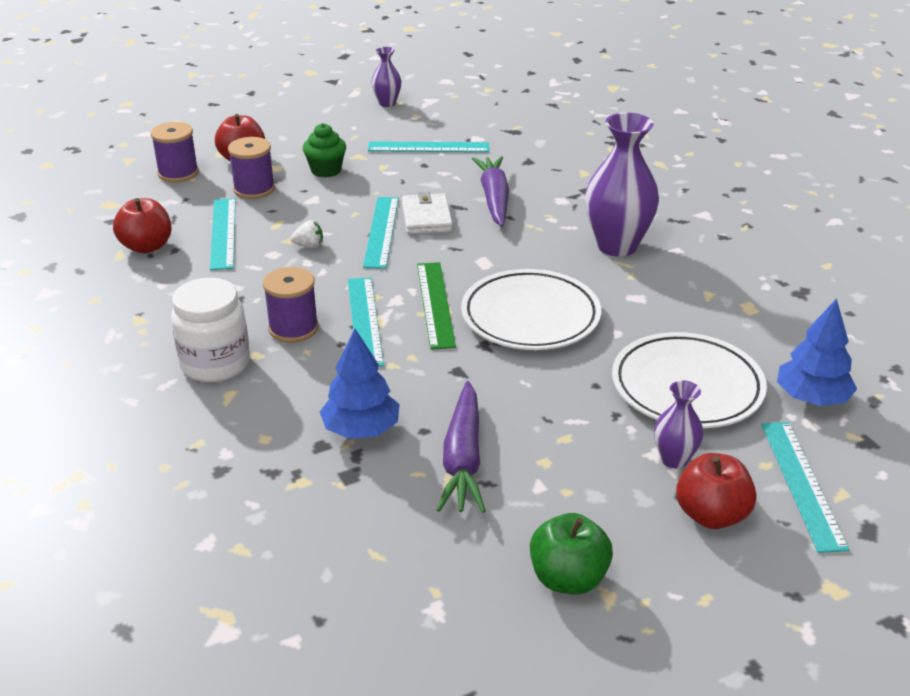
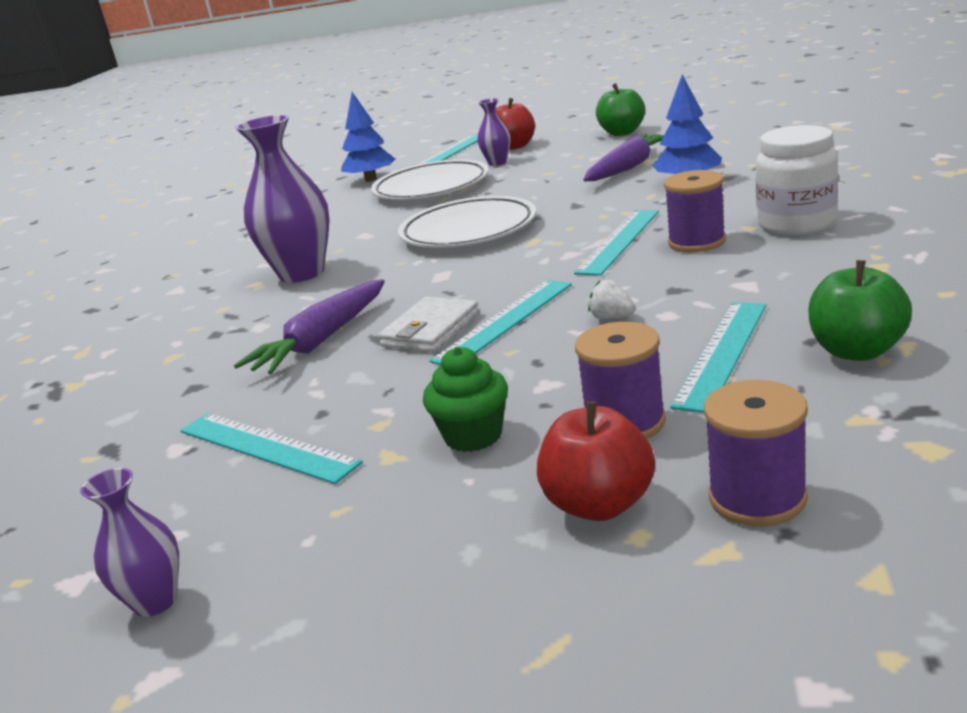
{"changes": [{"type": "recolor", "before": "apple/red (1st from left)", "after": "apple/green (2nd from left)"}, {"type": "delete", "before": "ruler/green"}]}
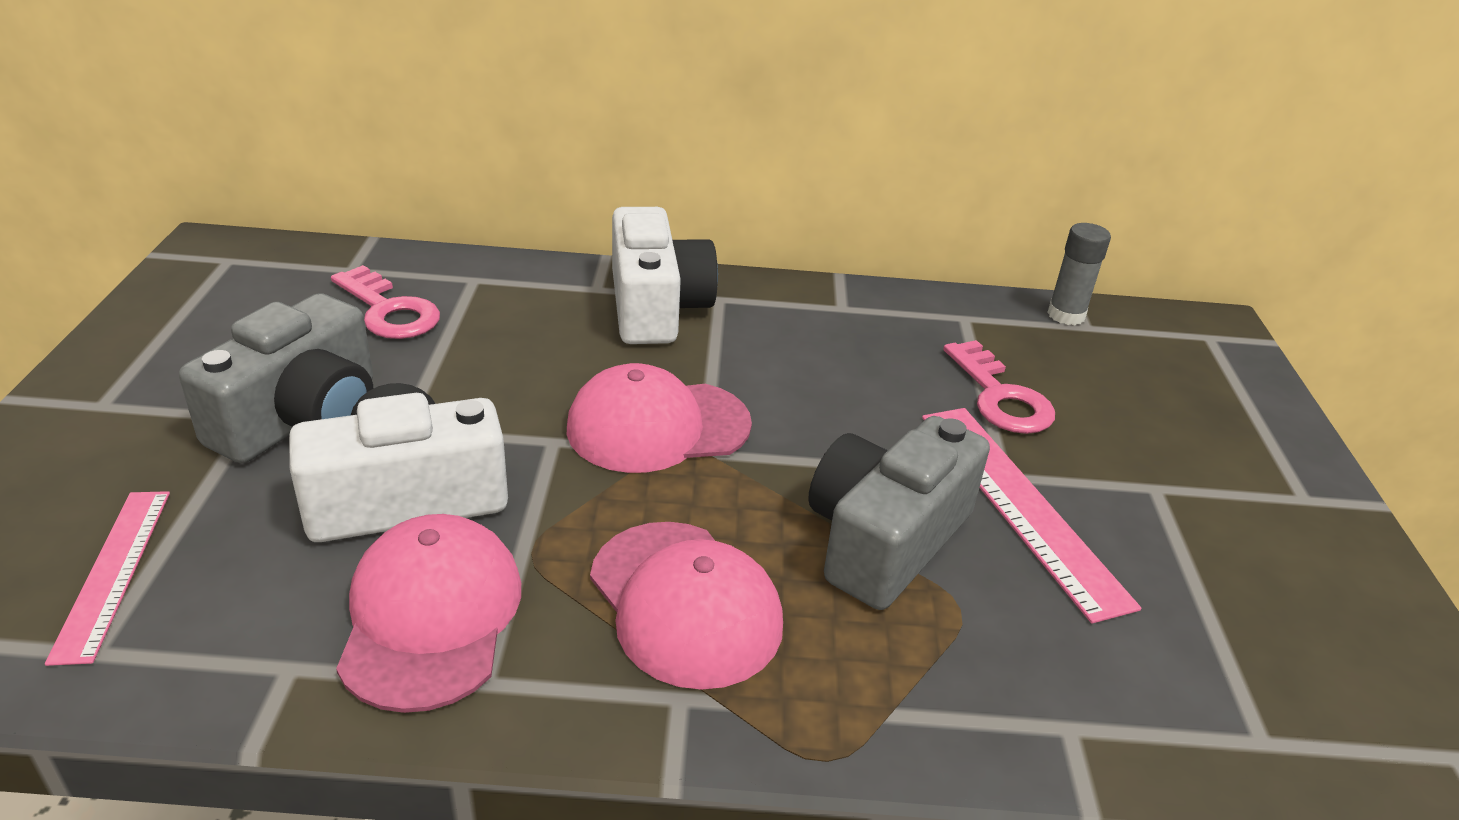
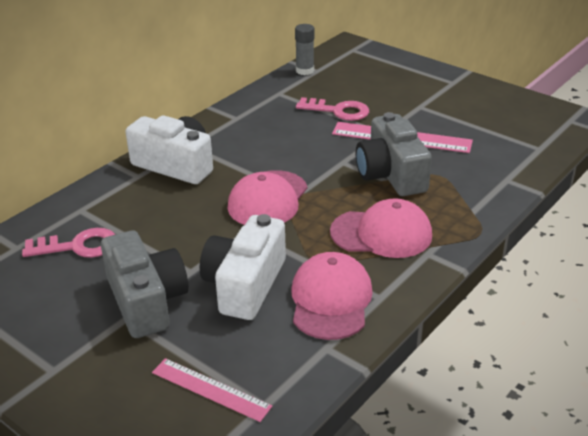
{"changes": [{"type": "rotate", "before": "cap/pink (1st from left in the first image)", "turn": 60}]}
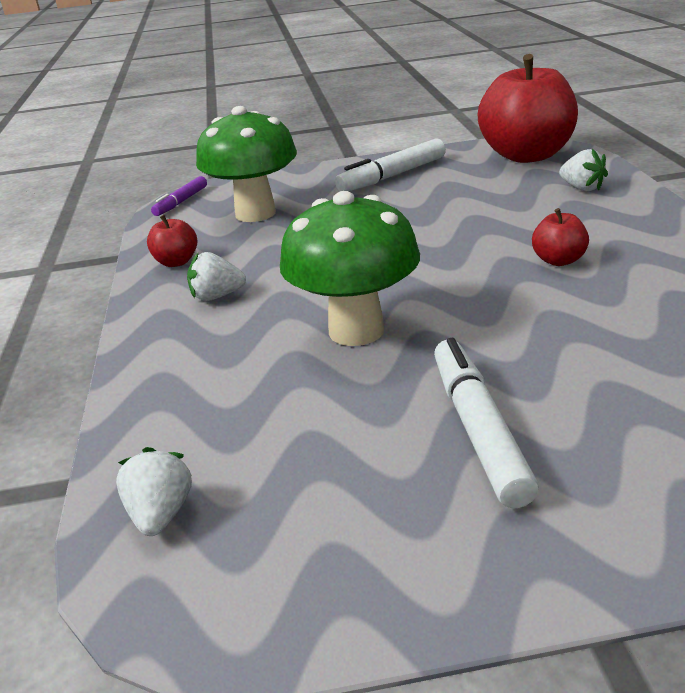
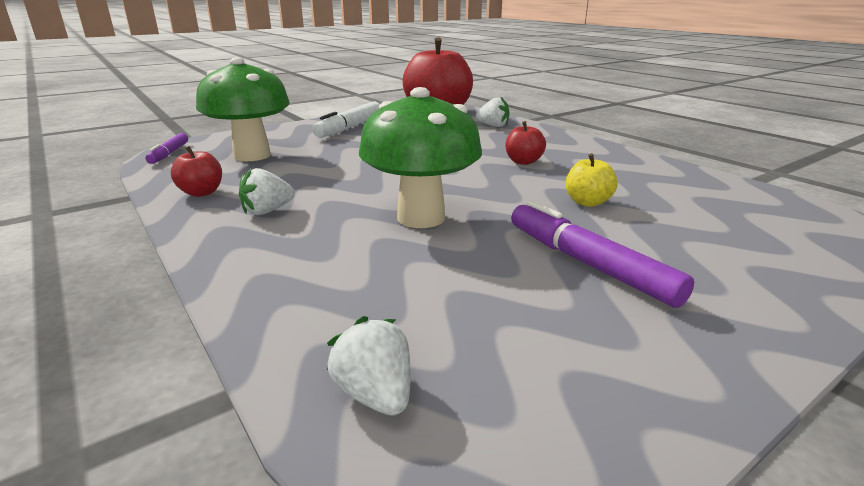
{"changes": [{"type": "recolor", "before": "marker/white (2nd from left)", "after": "marker/purple (2nd from left)"}, {"type": "insert", "after": "apple/yellow"}]}
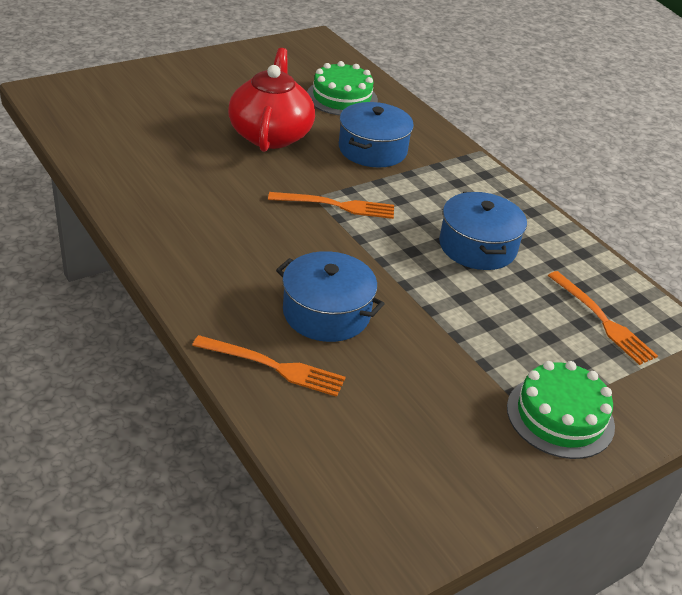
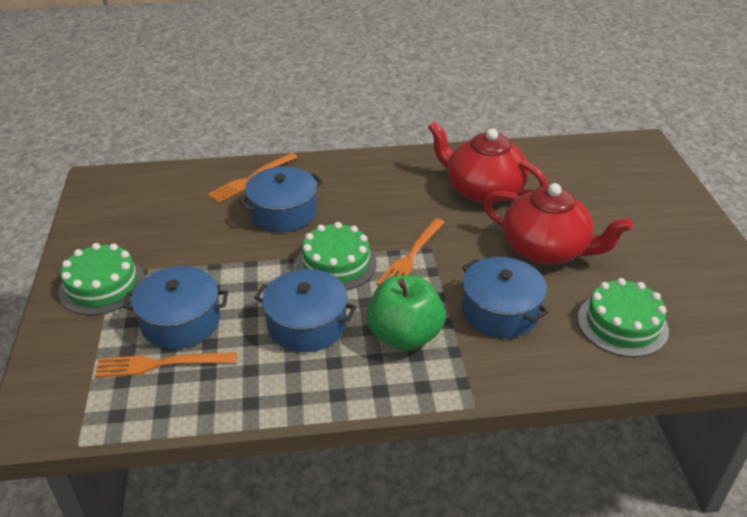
{"changes": [{"type": "insert", "after": "pot/blue (1st from left)"}, {"type": "insert", "after": "cake/green (2nd from left)"}, {"type": "insert", "after": "apple/green"}, {"type": "insert", "after": "teapot/red (1st from left)"}]}
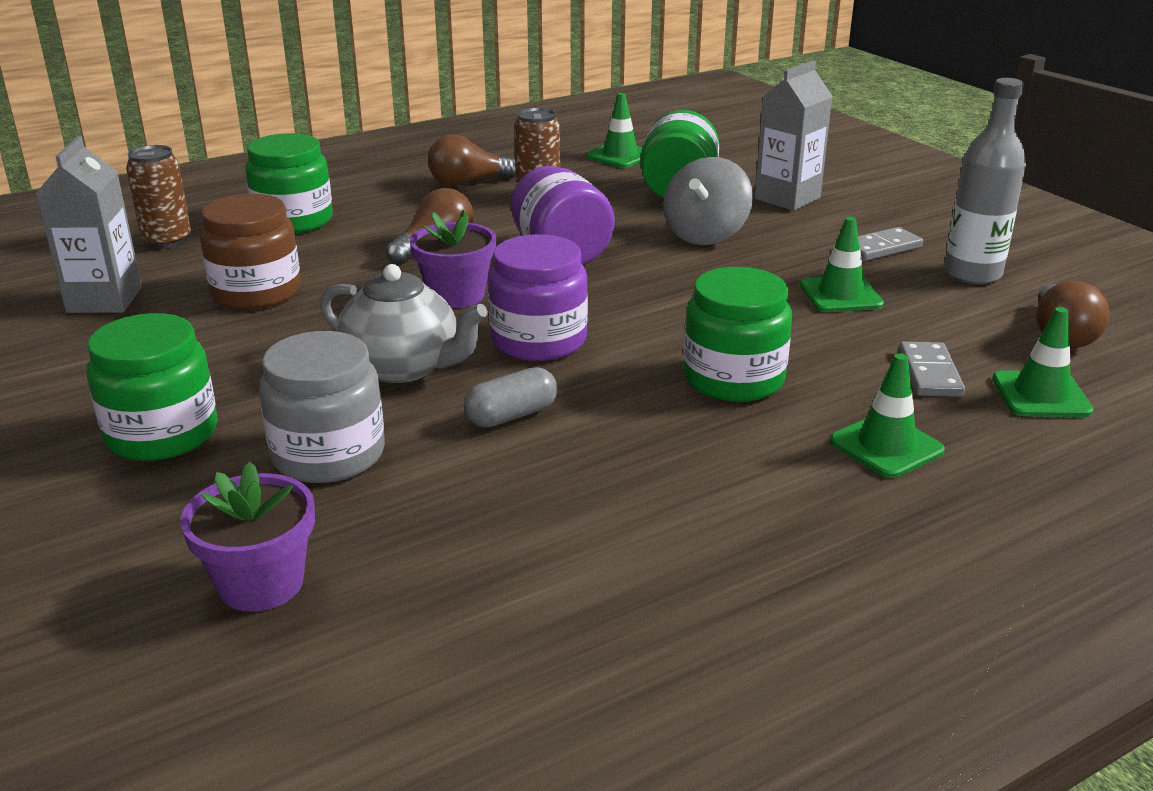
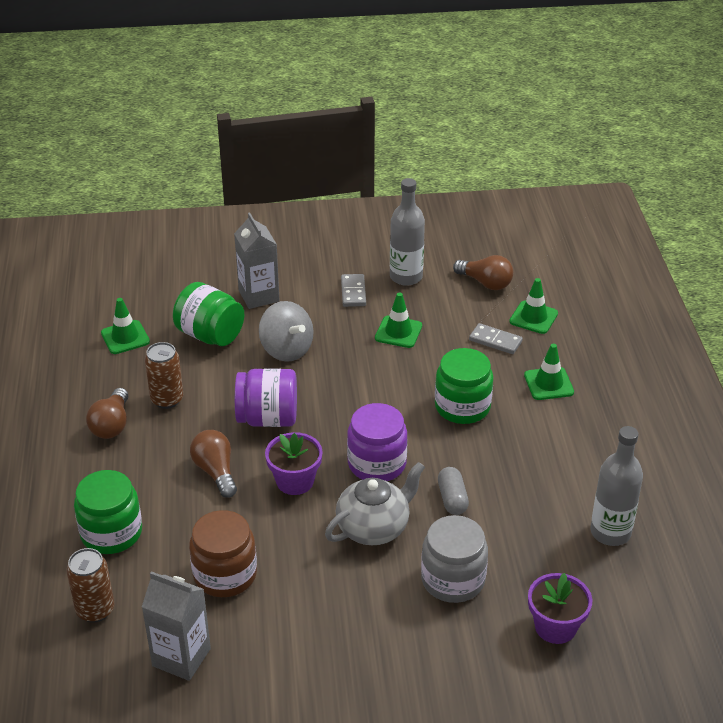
{"changes": [{"type": "delete", "before": "jar/green (1st from left)"}, {"type": "insert", "after": "bottle/grey (2nd from left)"}]}
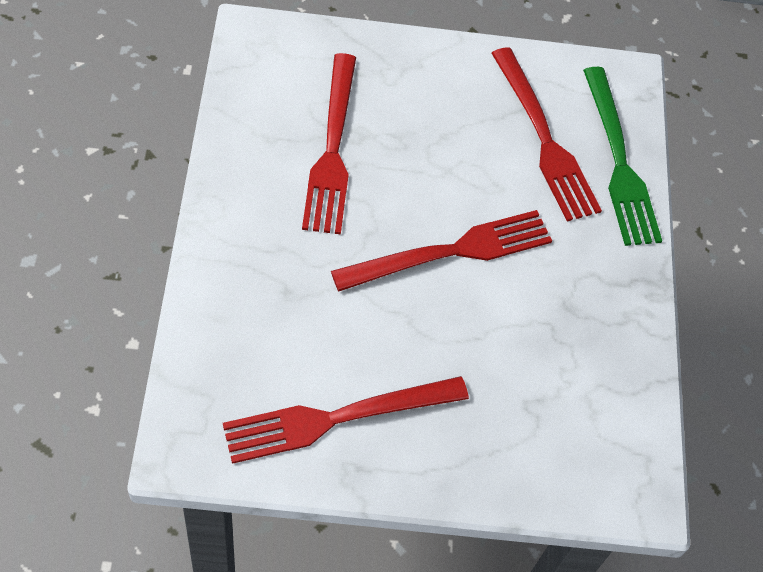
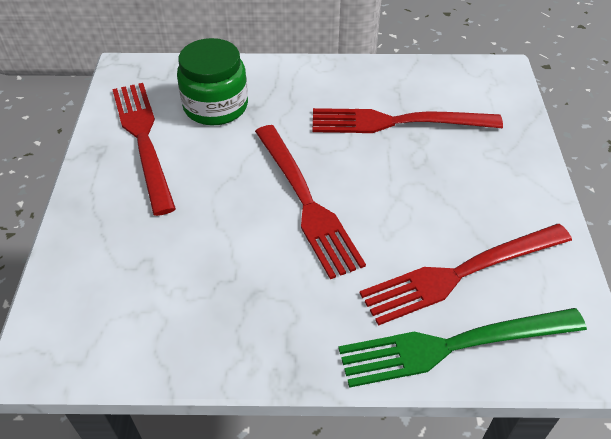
{"changes": [{"type": "insert", "after": "jar/green"}]}
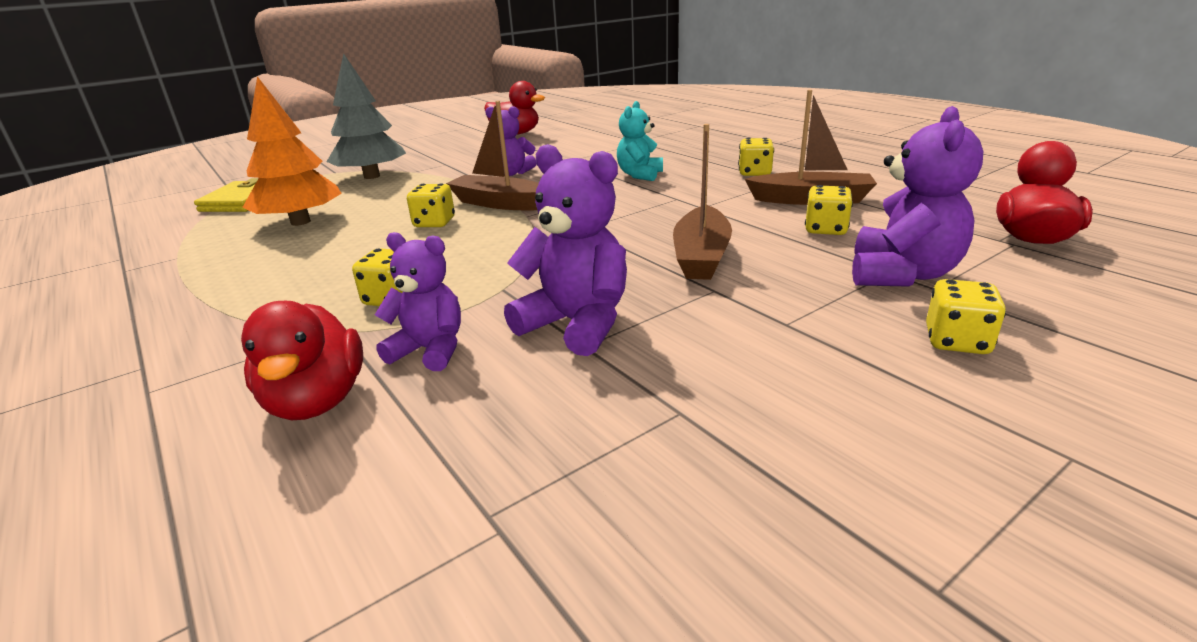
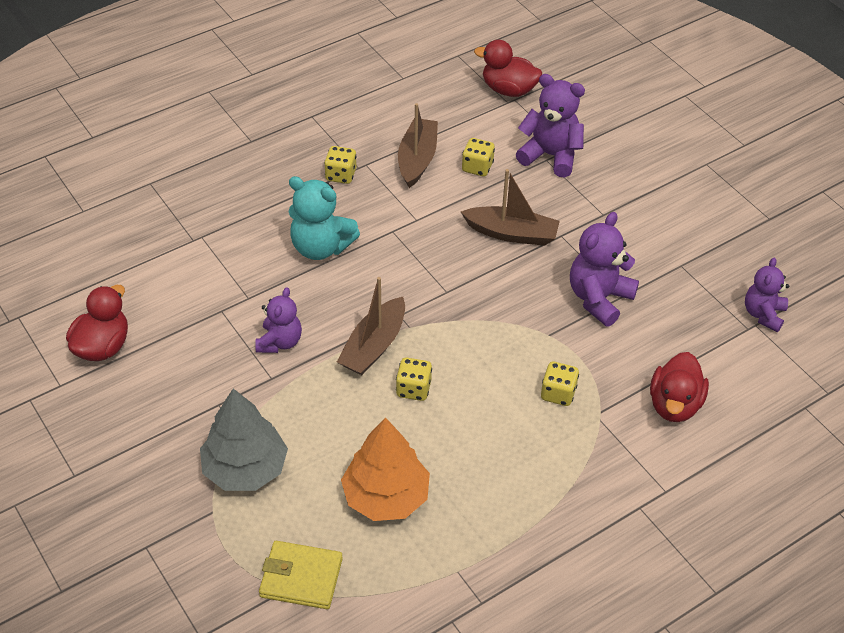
{"changes": [{"type": "rotate", "before": "duck/red (1st from left in the first image)", "turn": 120}, {"type": "move", "before": "teddy bear/purple (1st from left in the first image)", "after": "teddy bear/purple (4th from left)"}, {"type": "resize", "before": "teddy bear/turquoise", "scale": 1.5}, {"type": "delete", "before": "dice/yellow (5th from left)"}]}
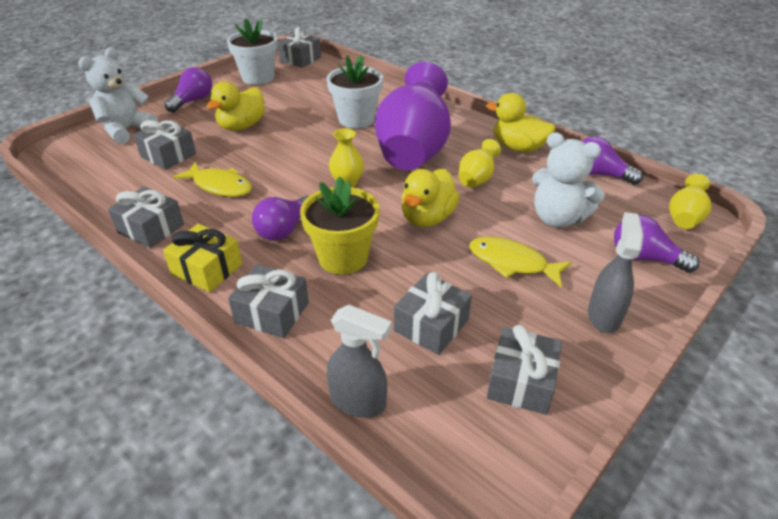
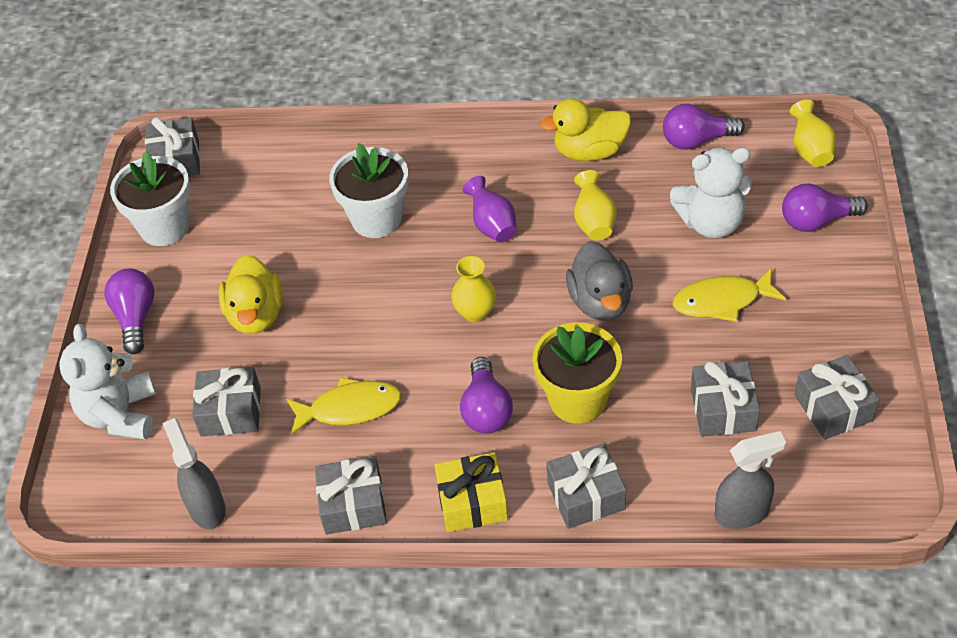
{"changes": [{"type": "resize", "before": "vase/purple", "scale": 0.44}, {"type": "recolor", "before": "duck/yellow (2nd from left)", "after": "duck/grey"}, {"type": "move", "before": "spray bottle/grey (2nd from left in the first image)", "after": "spray bottle/grey (1st from left)"}]}
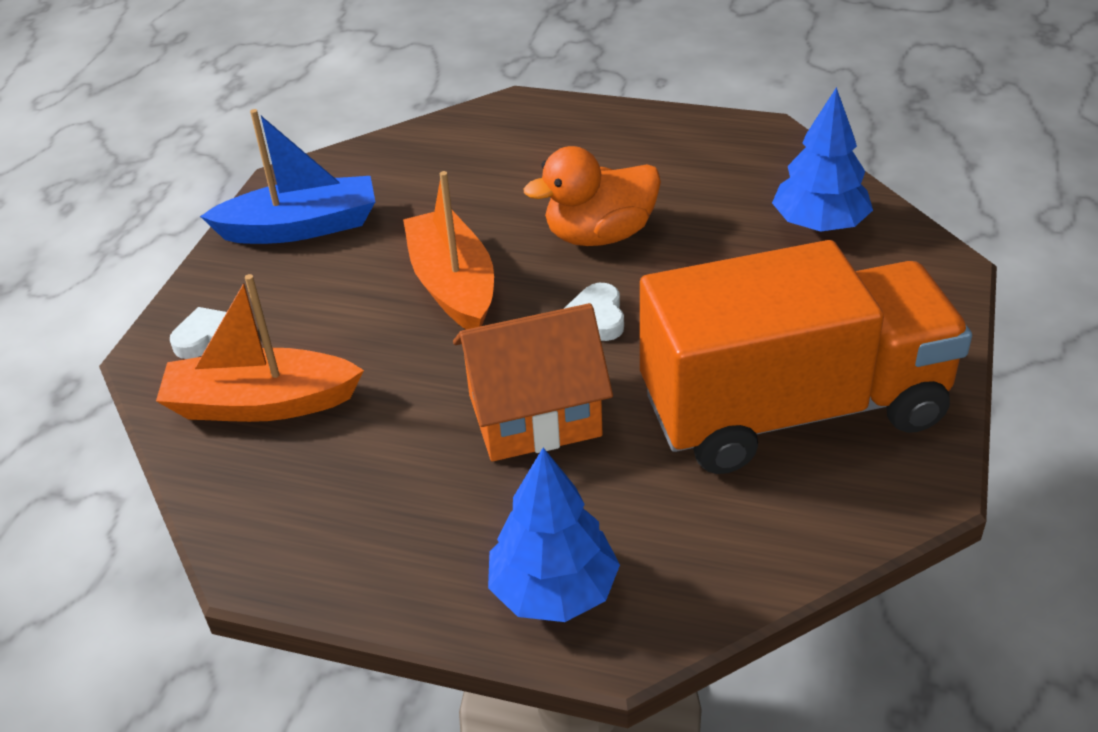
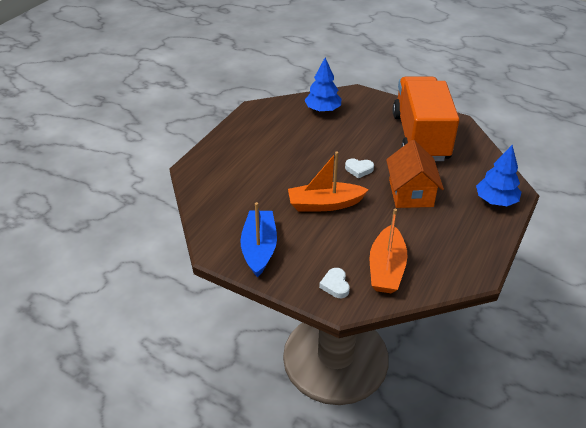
{"changes": [{"type": "delete", "before": "duck/orange"}]}
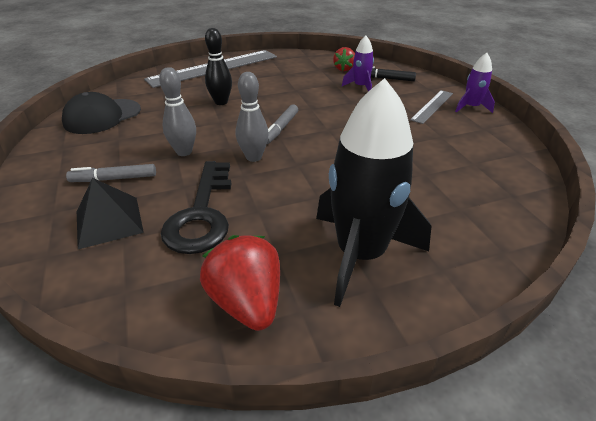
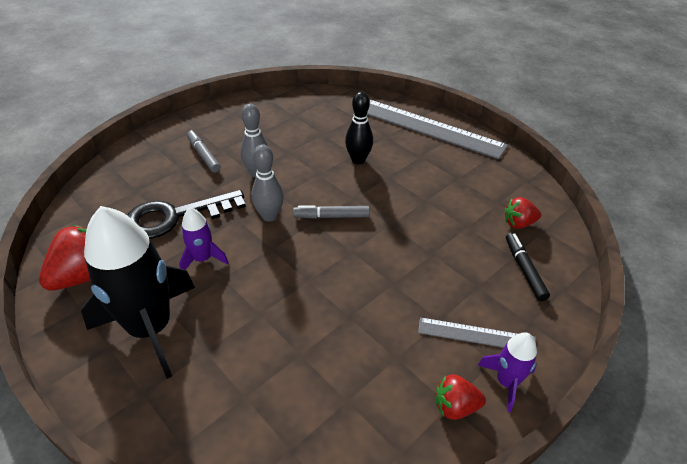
{"changes": [{"type": "delete", "before": "cap/black"}, {"type": "delete", "before": "pyramid/black"}, {"type": "move", "before": "rocket/purple (1st from left)"}, {"type": "insert", "after": "strawberry/red (2nd from left)"}]}
